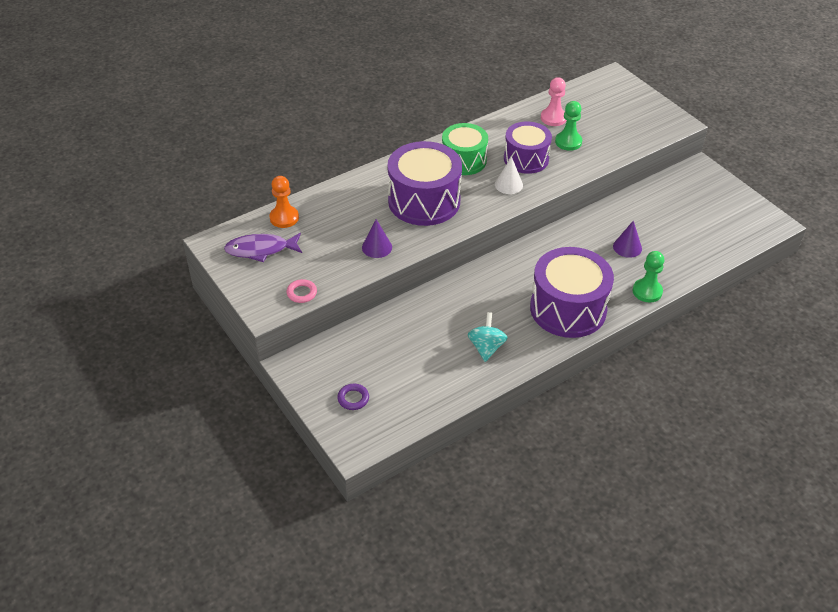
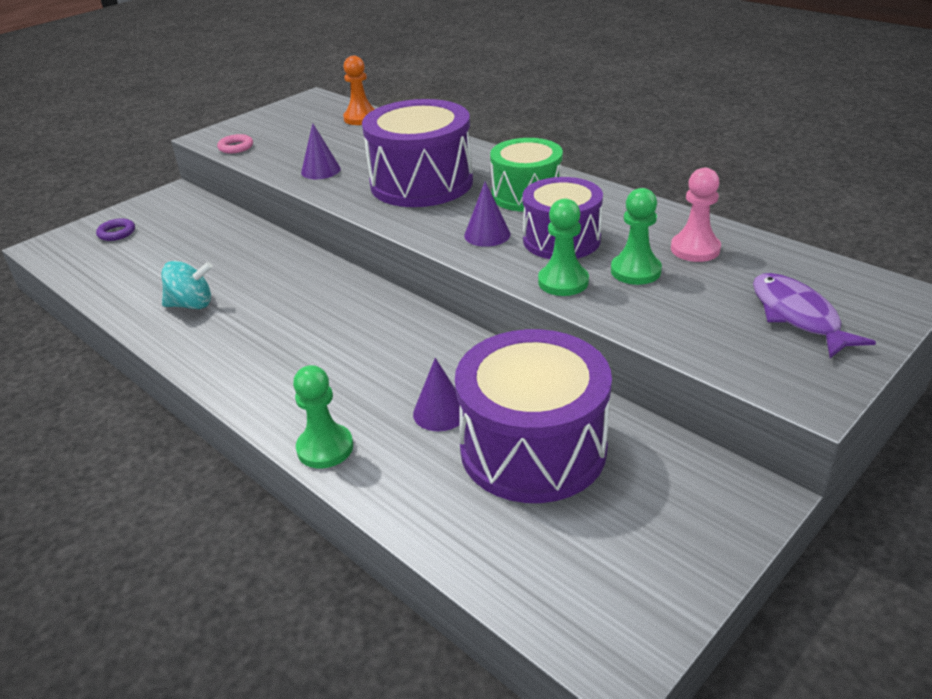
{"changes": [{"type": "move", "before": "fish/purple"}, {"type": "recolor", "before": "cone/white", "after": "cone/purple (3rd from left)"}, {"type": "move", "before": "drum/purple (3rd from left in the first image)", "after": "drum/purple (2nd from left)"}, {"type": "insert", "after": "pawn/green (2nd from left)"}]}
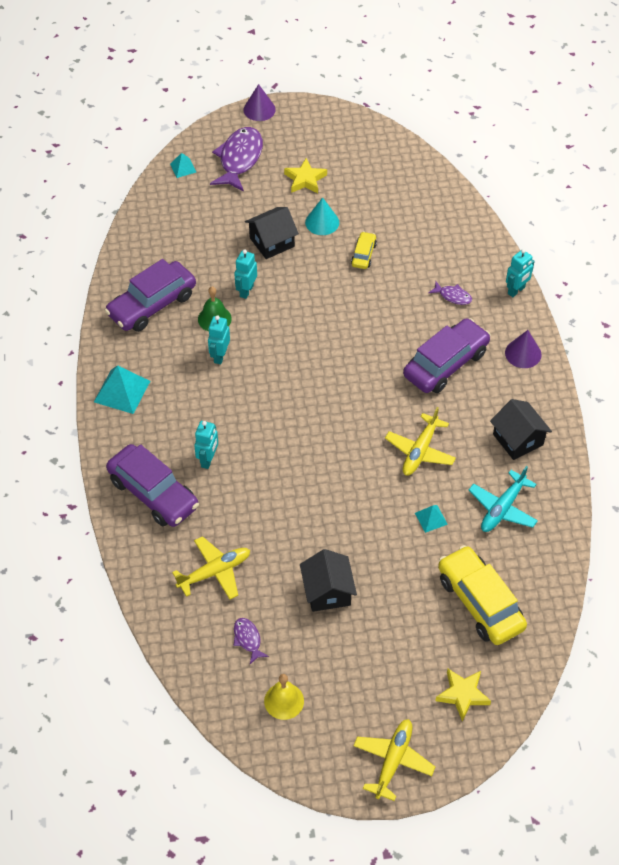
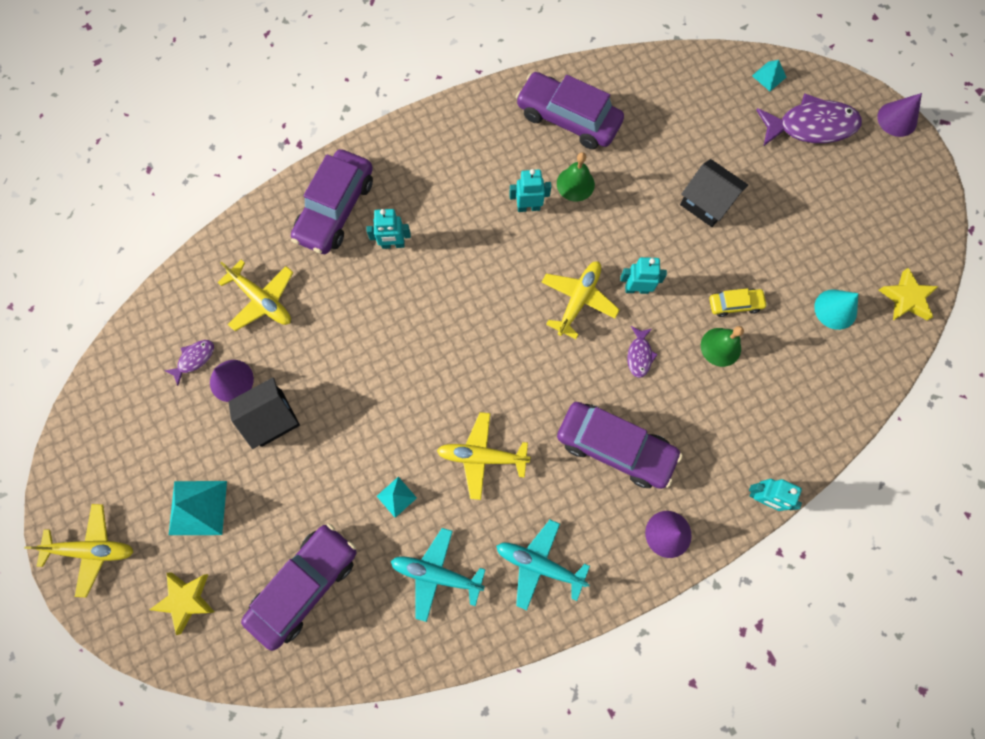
{"changes": [{"type": "move", "before": "pyramid/turquoise (1st from left)"}, {"type": "move", "before": "robot/turquoise (3rd from left)"}, {"type": "delete", "before": "bell/yellow"}, {"type": "move", "before": "star/yellow (1st from left in the first image)", "after": "star/yellow (2nd from left)"}, {"type": "move", "before": "cone/turquoise"}, {"type": "move", "before": "fish/purple (3rd from left in the first image)", "after": "fish/purple (2nd from left)"}, {"type": "recolor", "before": "car/yellow (2nd from left)", "after": "car/purple (1st from left)"}, {"type": "replace", "before": "house/black (3rd from left)", "after": "plane/turquoise (2nd from left)"}, {"type": "insert", "after": "cone/purple (1st from left)"}, {"type": "insert", "after": "plane/yellow (4th from left)"}, {"type": "insert", "after": "bell/green (2nd from left)"}]}
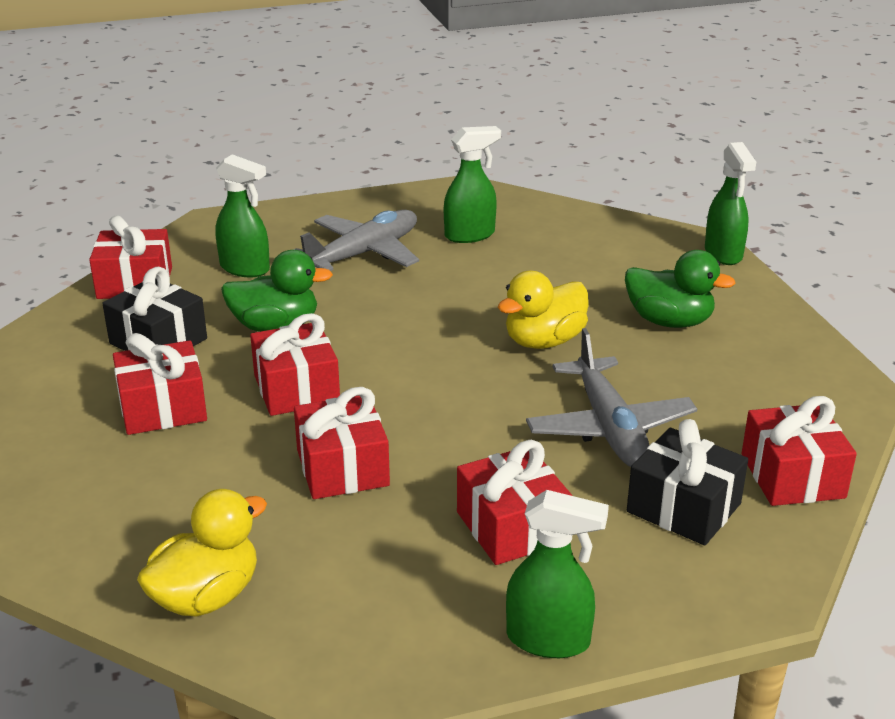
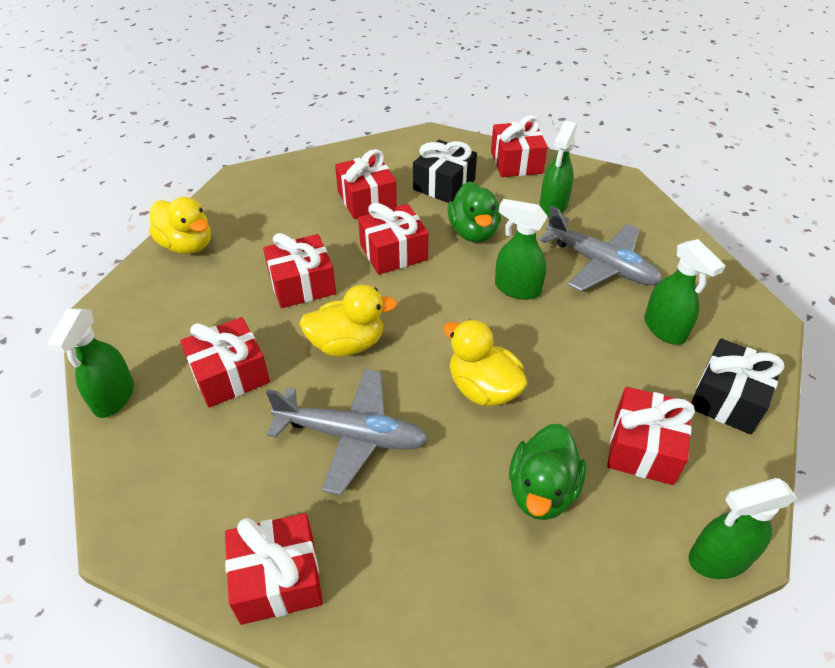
{"changes": [{"type": "rotate", "before": "plane/grey (2nd from left in the first image)", "turn": -150}, {"type": "move", "before": "gift/black (2nd from left)"}, {"type": "insert", "after": "duck/yellow (2nd from left)"}, {"type": "insert", "after": "spray bottle/green (2nd from left)"}, {"type": "insert", "after": "gift/red (7th from left)"}]}
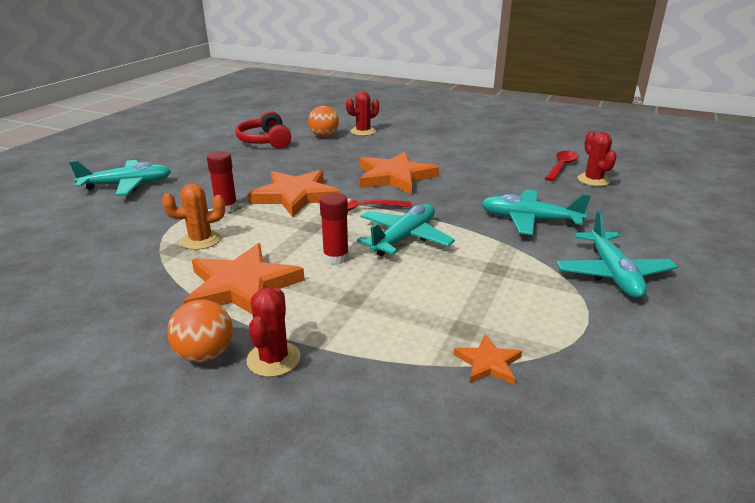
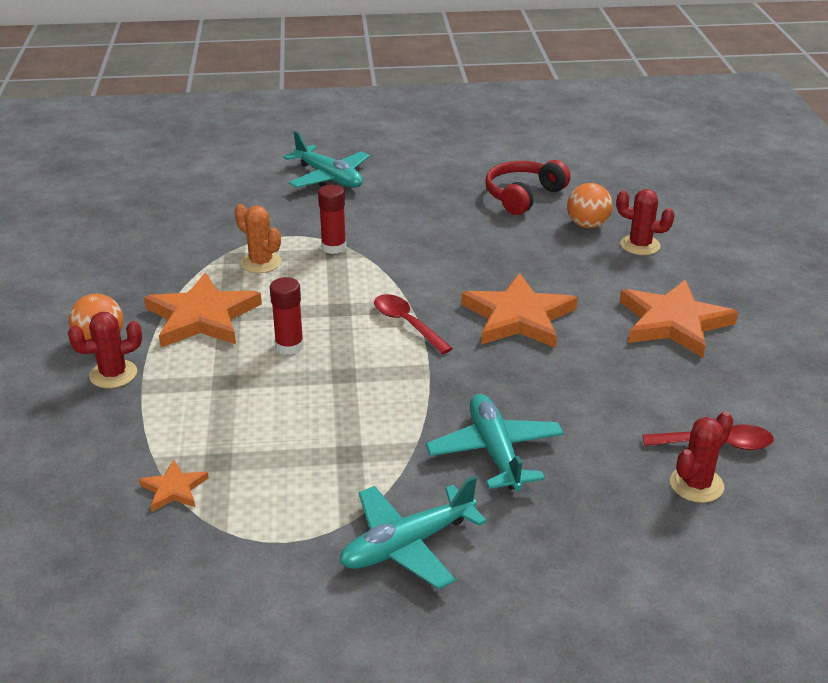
{"changes": [{"type": "move", "before": "star/orange (2nd from left in the first image)", "after": "star/orange (4th from left)"}, {"type": "delete", "before": "plane/turquoise (2nd from left)"}]}
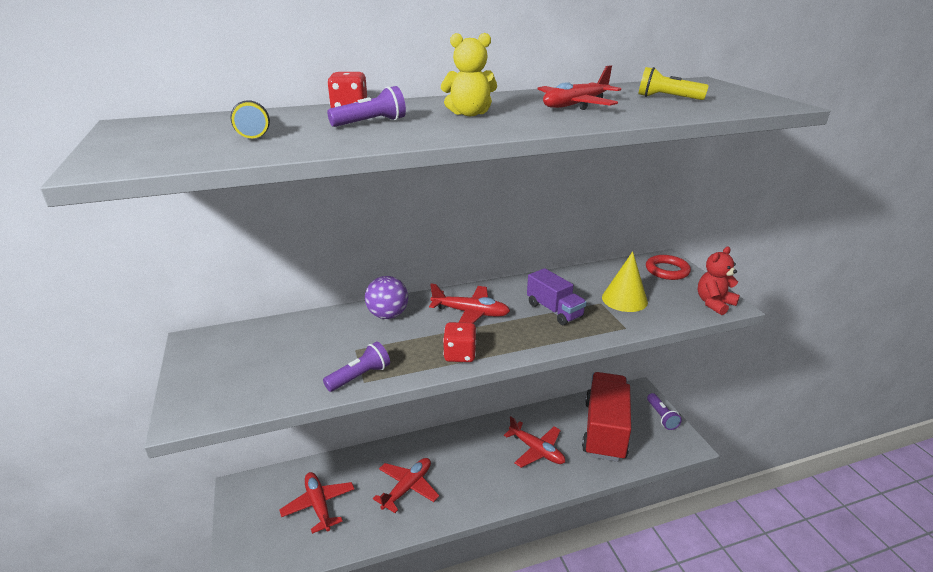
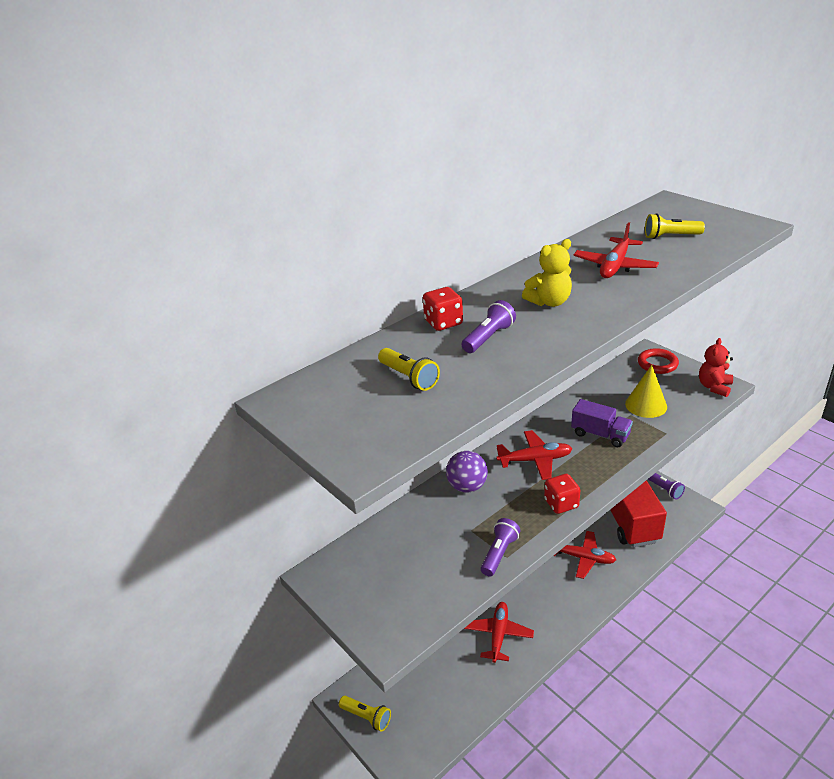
{"changes": [{"type": "delete", "before": "plane/red (1st from left)"}, {"type": "insert", "after": "flashlight/yellow (1st from left)"}]}
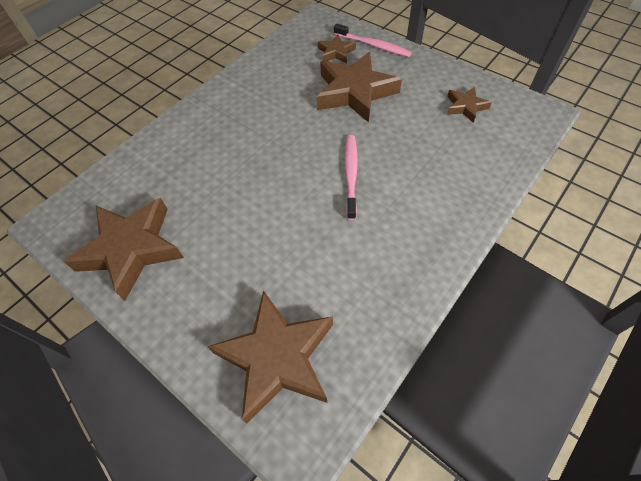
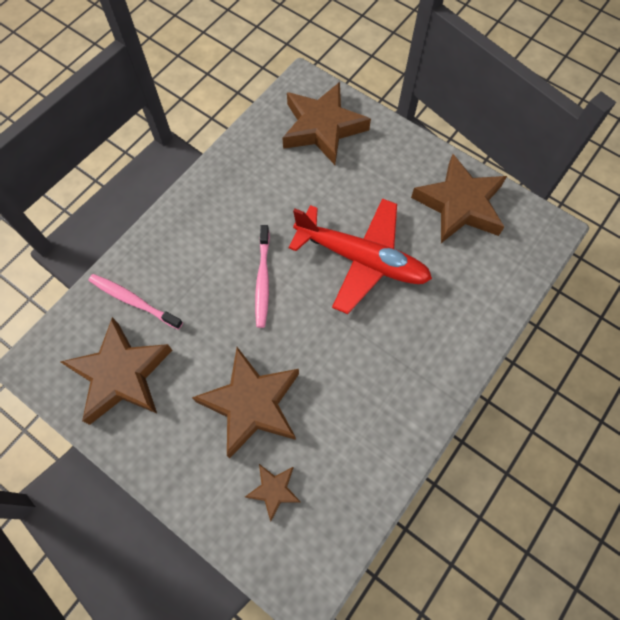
{"changes": [{"type": "move", "before": "toothbrush/pink (2nd from left in the first image)", "after": "toothbrush/pink (1st from left)"}, {"type": "resize", "before": "star/brown (5th from left in the first image)", "scale": 2.04}, {"type": "insert", "after": "plane/red"}]}
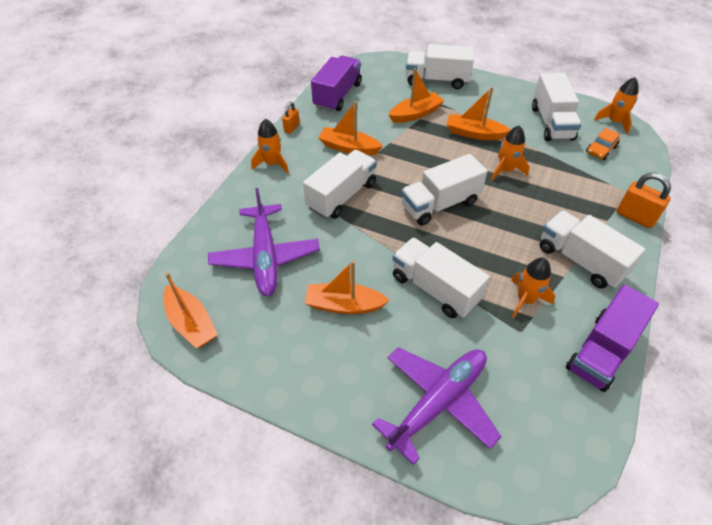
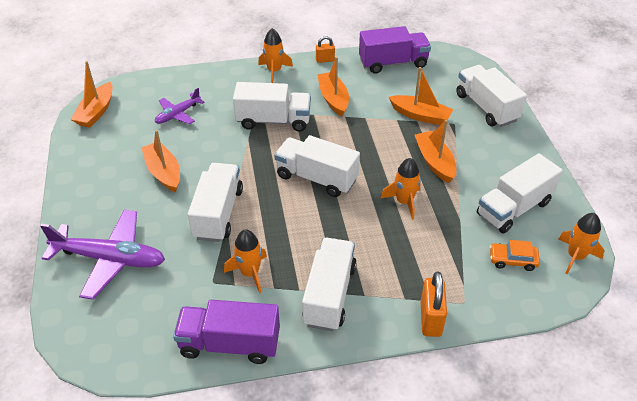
{"changes": [{"type": "resize", "before": "plane/purple (1st from left in the first image)", "scale": 0.56}]}
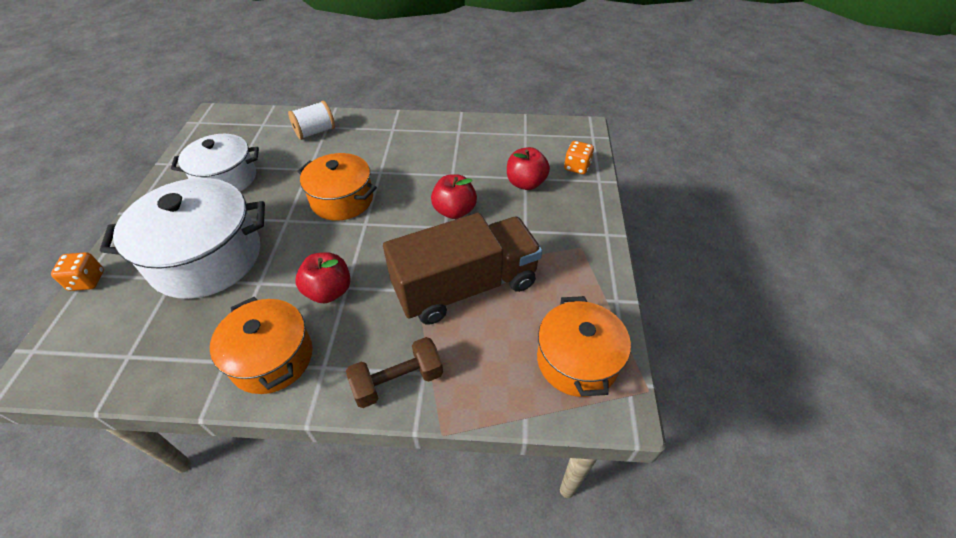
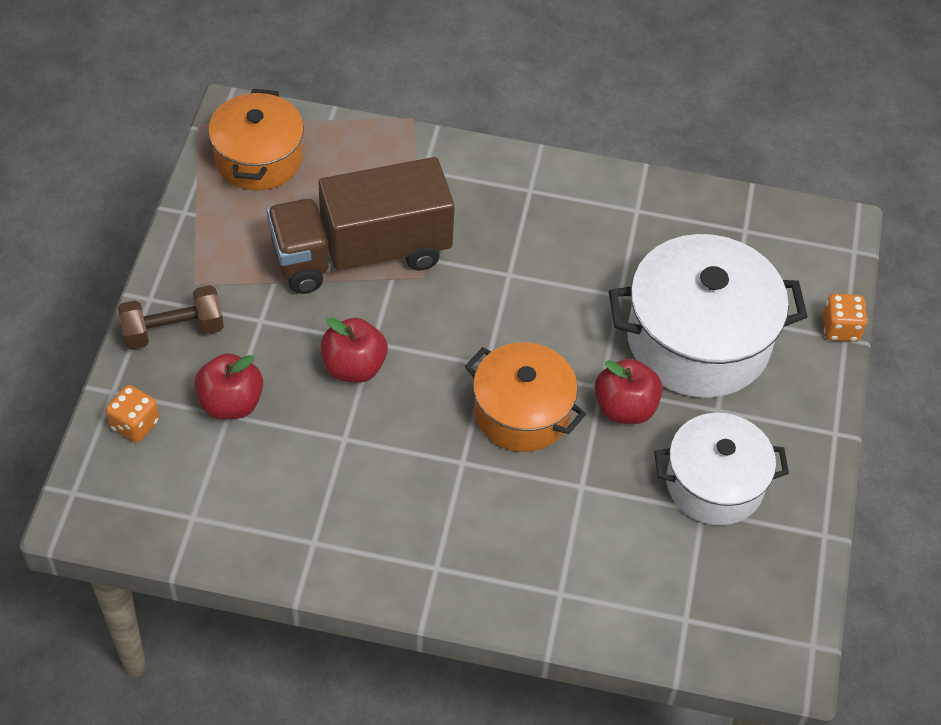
{"changes": [{"type": "delete", "before": "pot/orange (1st from left)"}, {"type": "delete", "before": "spool/white"}, {"type": "move", "before": "apple/red (1st from left in the first image)", "after": "apple/red (3rd from left)"}, {"type": "move", "before": "dumbbell/brown"}]}
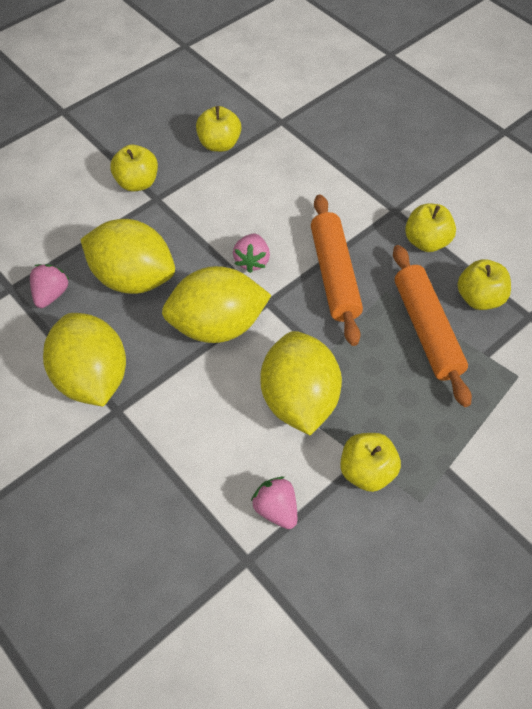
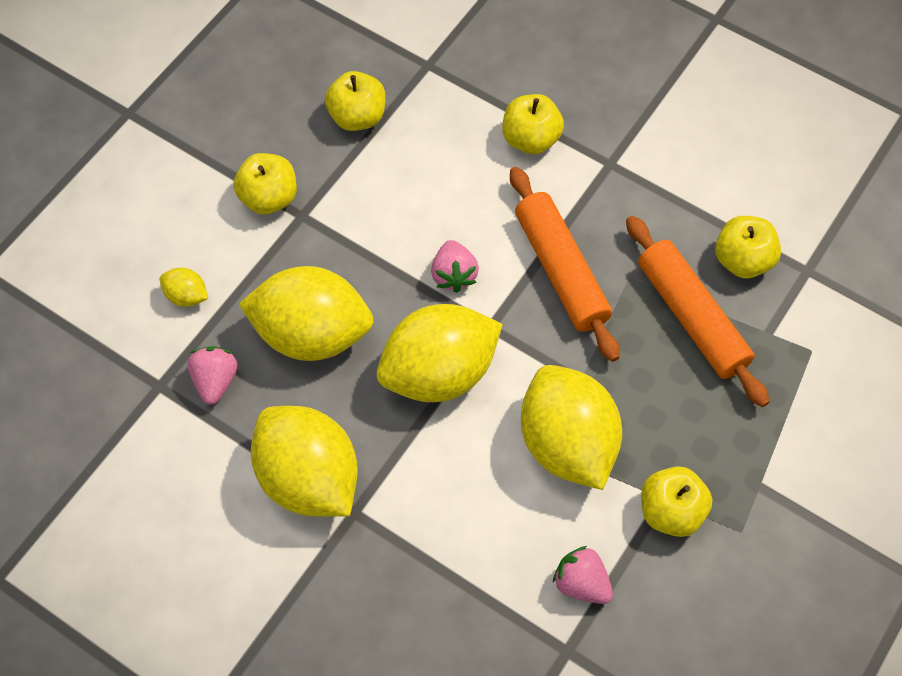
{"changes": [{"type": "move", "before": "apple/yellow (4th from left in the first image)", "after": "apple/yellow (3rd from left)"}, {"type": "insert", "after": "lemon/yellow (1st from left)"}]}
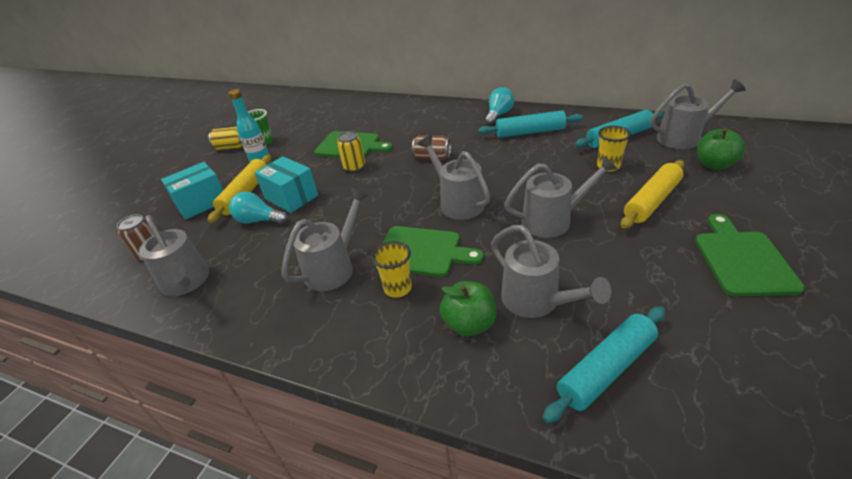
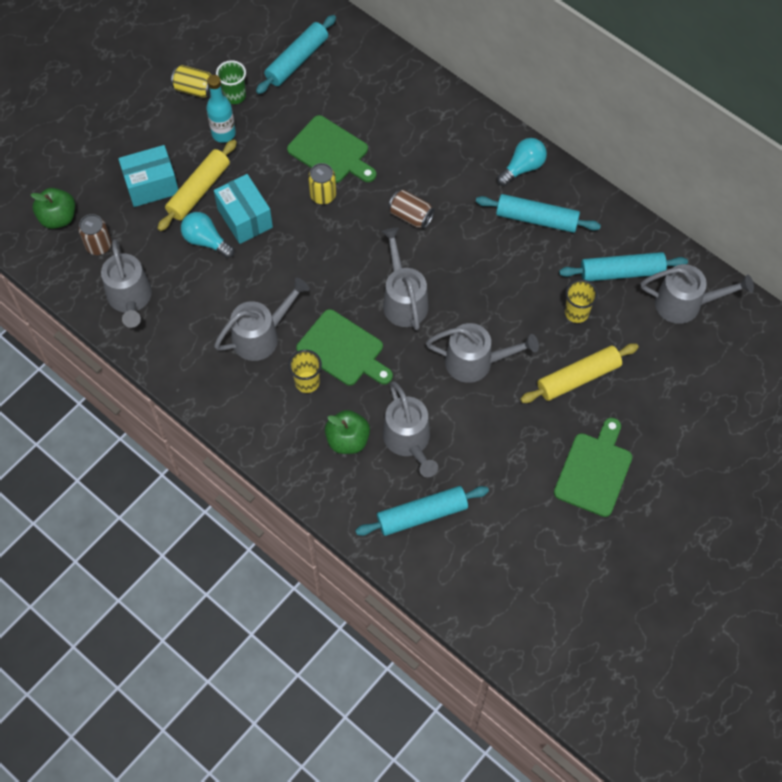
{"changes": [{"type": "move", "before": "apple/green (2nd from left in the first image)", "after": "apple/green (1st from left)"}, {"type": "insert", "after": "rolling pin/turquoise (1st from left)"}]}
